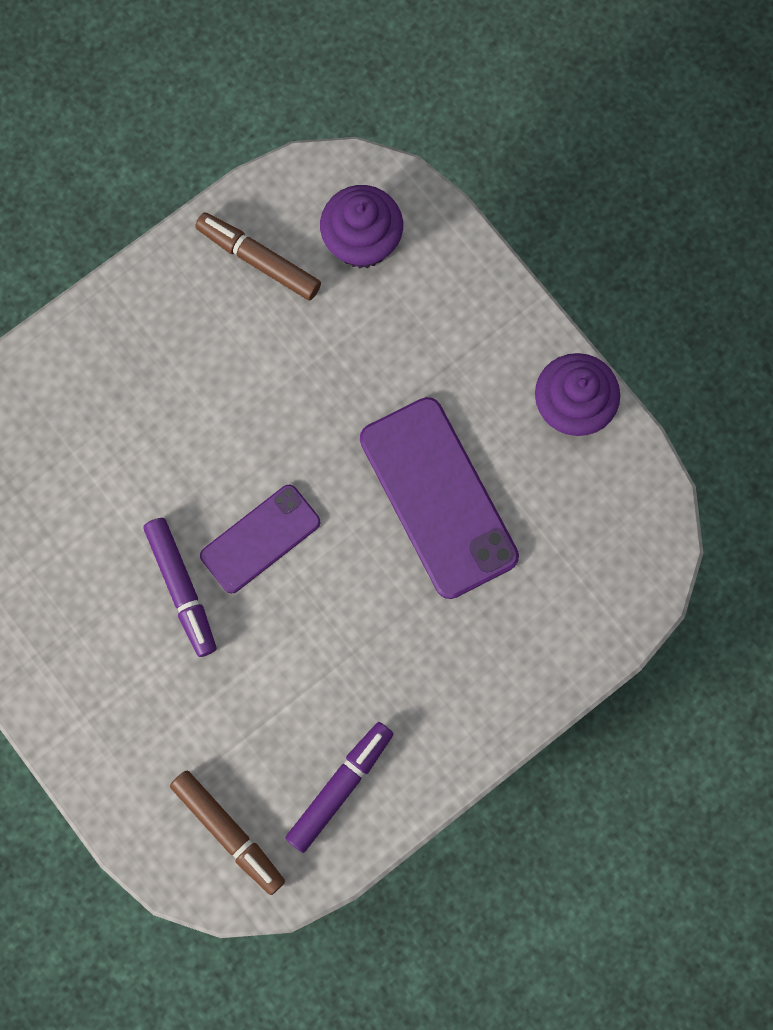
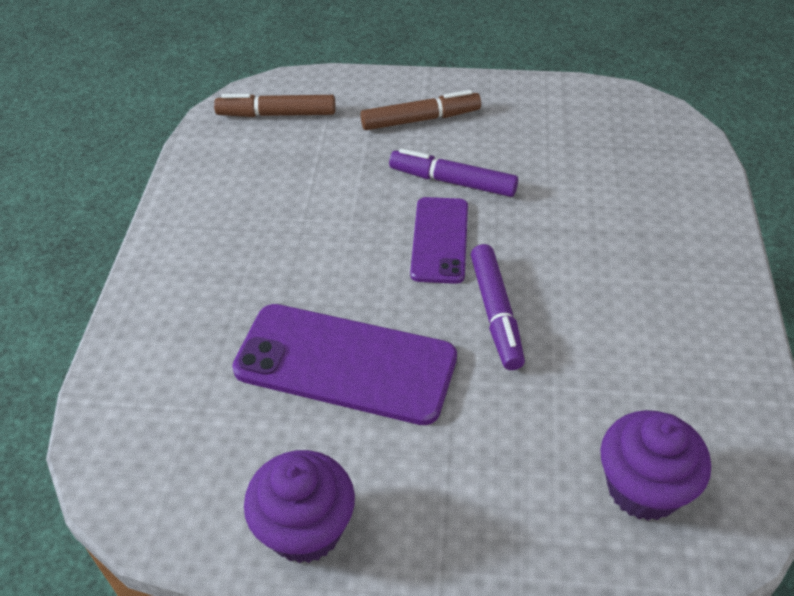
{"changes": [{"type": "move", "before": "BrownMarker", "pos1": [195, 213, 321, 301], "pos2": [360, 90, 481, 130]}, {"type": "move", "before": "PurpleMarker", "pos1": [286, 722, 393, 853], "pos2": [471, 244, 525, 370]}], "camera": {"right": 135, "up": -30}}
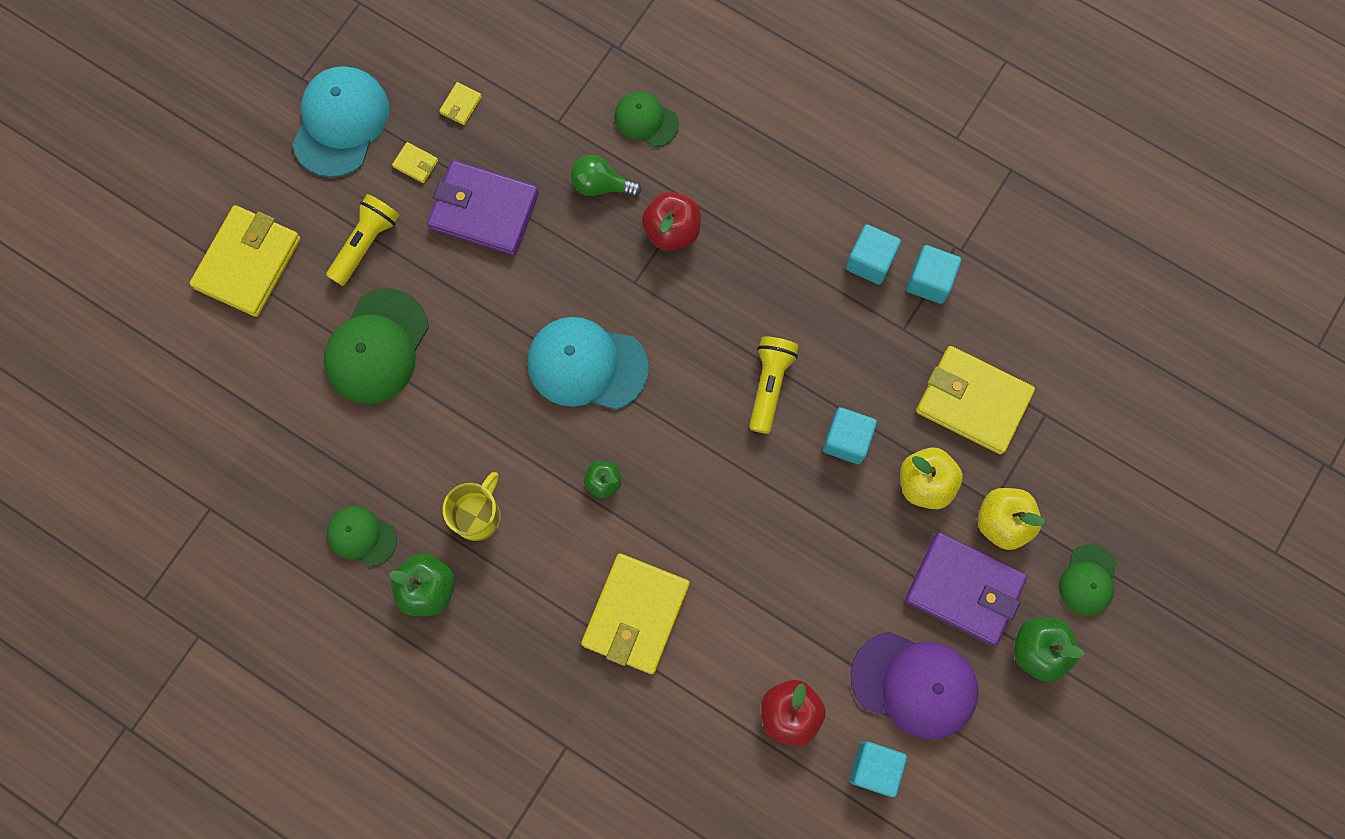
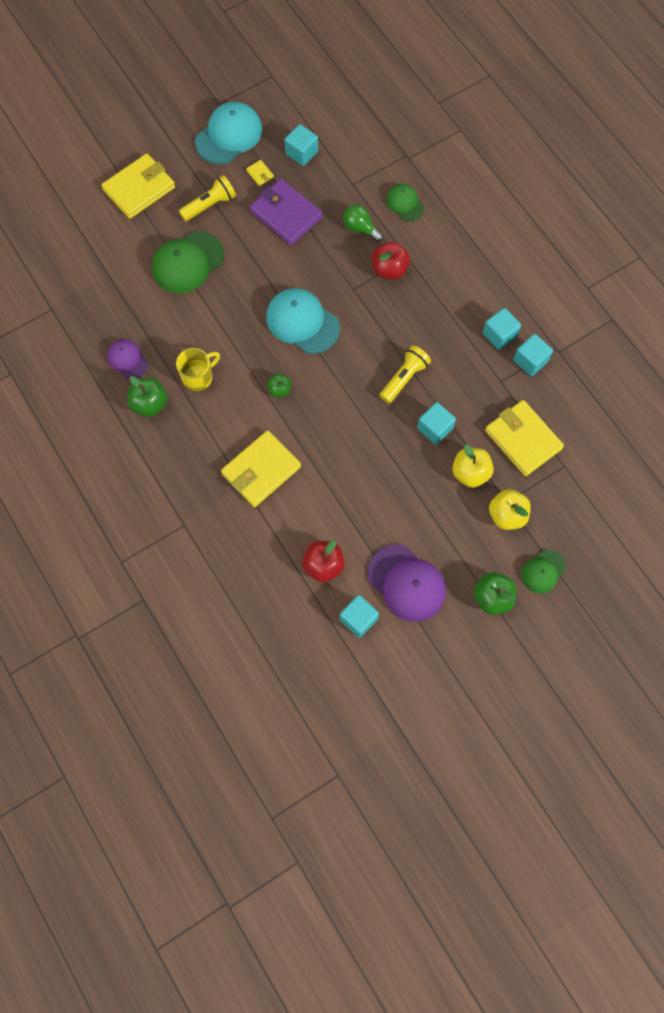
{"changes": [{"type": "recolor", "before": "GreenCap", "after": "PurpleCap", "pos1": [327, 506, 397, 567], "pos2": [107, 339, 148, 379]}, {"type": "replace", "before": "YellowWallet", "after": "TurquoiseCube", "pos1": [439, 82, 482, 125], "pos2": [285, 124, 318, 166]}, {"type": "delete", "before": "PurpleWallet", "pos1": [905, 532, 1027, 645]}], "camera": {"right": 25, "up": -5}}
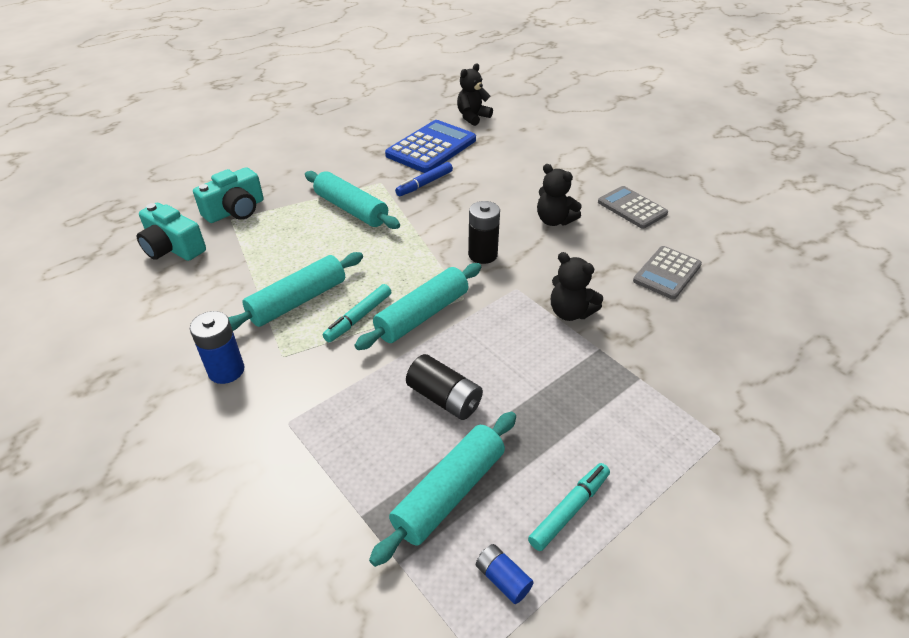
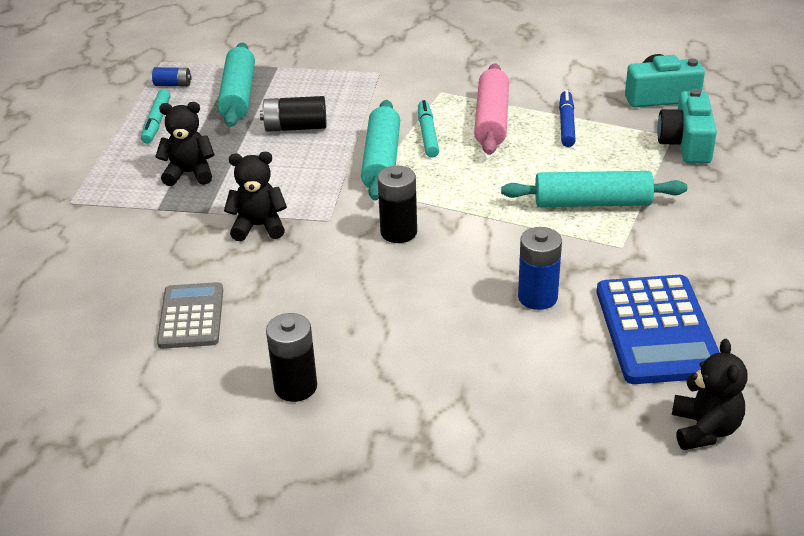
{"changes": [{"type": "move", "before": "BlueBattery", "pos1": [190, 311, 244, 384], "pos2": [518, 227, 562, 310]}, {"type": "recolor", "before": "TurquoiseRollingPin", "after": "PinkRollingPin", "pos1": [228, 252, 363, 331], "pos2": [474, 63, 509, 155]}, {"type": "move", "before": "BlueMarker", "pos1": [395, 162, 453, 196], "pos2": [559, 90, 576, 147]}, {"type": "move", "before": "BlackTeddyBear", "pos1": [537, 164, 582, 226], "pos2": [155, 102, 215, 186]}, {"type": "replace", "before": "GreyCalculator", "after": "BlackBattery", "pos1": [598, 186, 668, 229], "pos2": [266, 313, 317, 402]}], "camera": {"right": 140, "up": -5}}
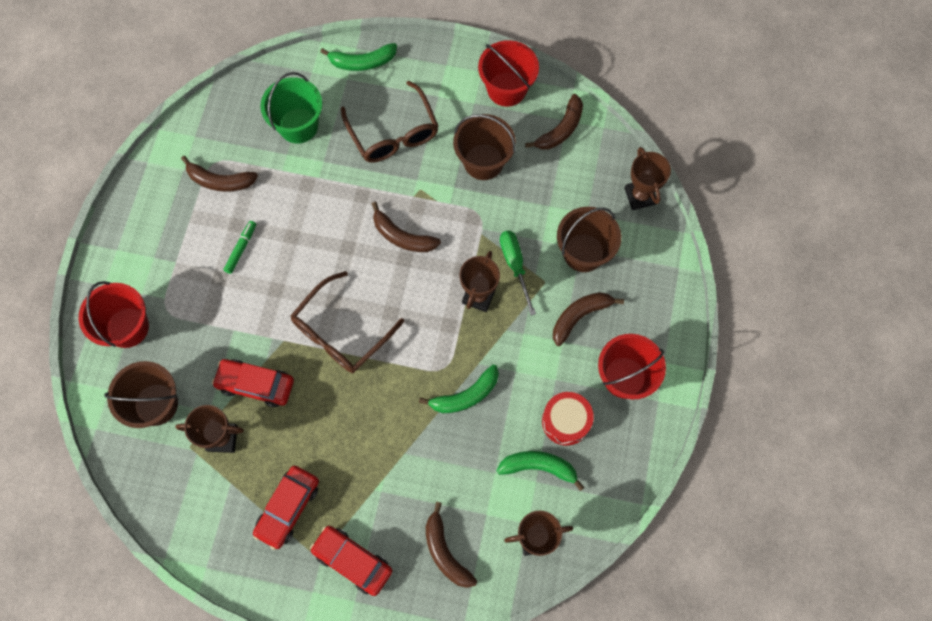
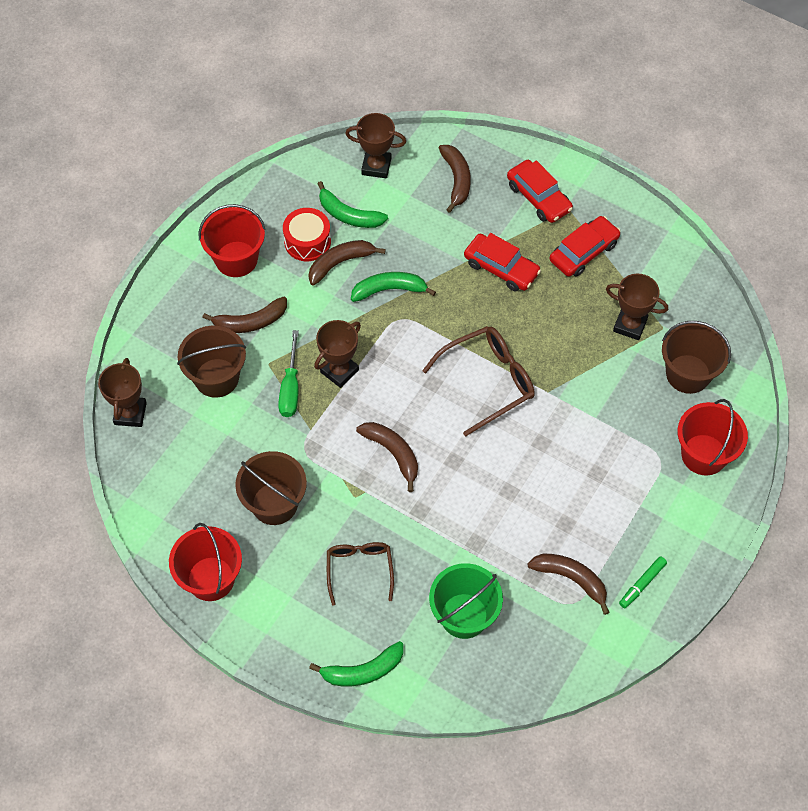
{"changes": [{"type": "move", "before": "RedCar", "pos1": [212, 359, 294, 407], "pos2": [464, 233, 541, 291]}, {"type": "move", "before": "GreenMarker", "pos1": [223, 221, 256, 274], "pos2": [619, 556, 667, 608]}, {"type": "rotate", "before": "GreenBanana", "pos1": [320, 43, 397, 71], "pos2": [309, 641, 403, 686], "turn": 150}, {"type": "resize", "before": "BrownGlasses", "pos1": [341, 81, 438, 163], "pos2": [327, 542, 394, 606], "scale": 0.65}, {"type": "move", "before": "BrownBanana", "pos1": [525, 94, 583, 150], "pos2": [308, 240, 386, 285]}], "camera": {"right": -160, "up": -10}}
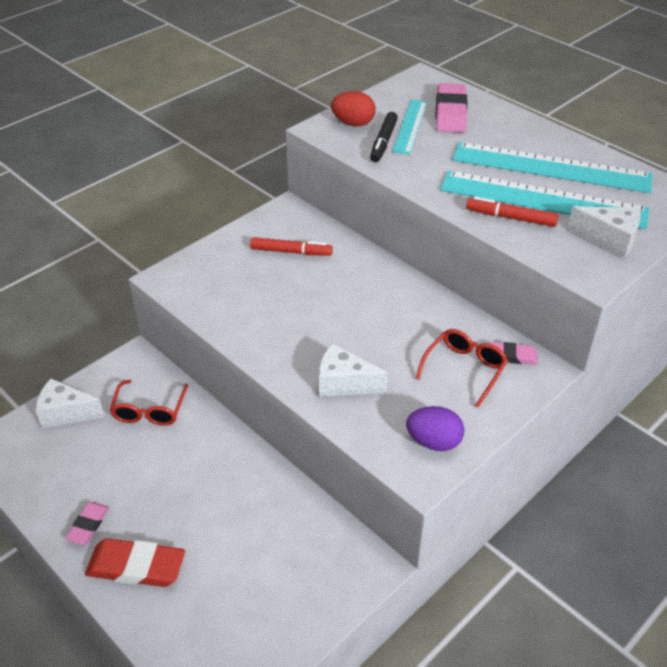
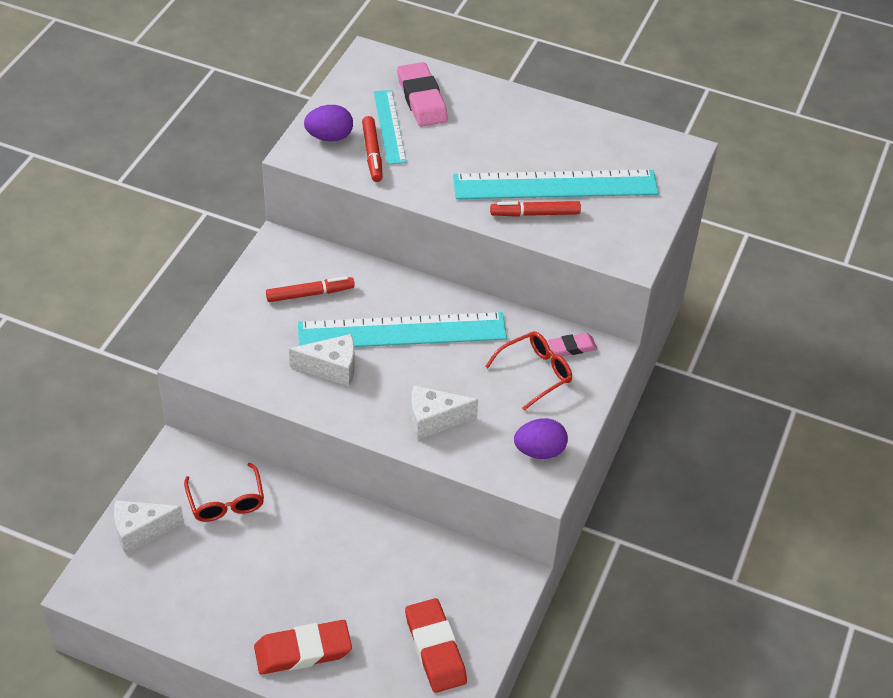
{"changes": [{"type": "delete", "before": "PinkEraser", "pos1": [65, 502, 109, 545]}, {"type": "recolor", "before": "RedEgg", "after": "PurpleEgg", "pos1": [331, 91, 376, 126], "pos2": [304, 105, 353, 141]}, {"type": "recolor", "before": "BlackMarker", "after": "RedMarker", "pos1": [370, 112, 398, 162], "pos2": [362, 116, 383, 182]}, {"type": "rotate", "before": "RedGlasses", "pos1": [415, 329, 508, 408], "pos2": [485, 331, 572, 411], "turn": 45}, {"type": "move", "before": "TurquoiseRuler", "pos1": [453, 142, 653, 193], "pos2": [298, 312, 507, 347]}, {"type": "move", "before": "WhiteCheese", "pos1": [567, 206, 640, 258], "pos2": [289, 334, 355, 386]}, {"type": "insert", "after": "RedEraser", "pos2": [405, 598, 467, 693]}], "camera": {"right": -25, "up": 5}}
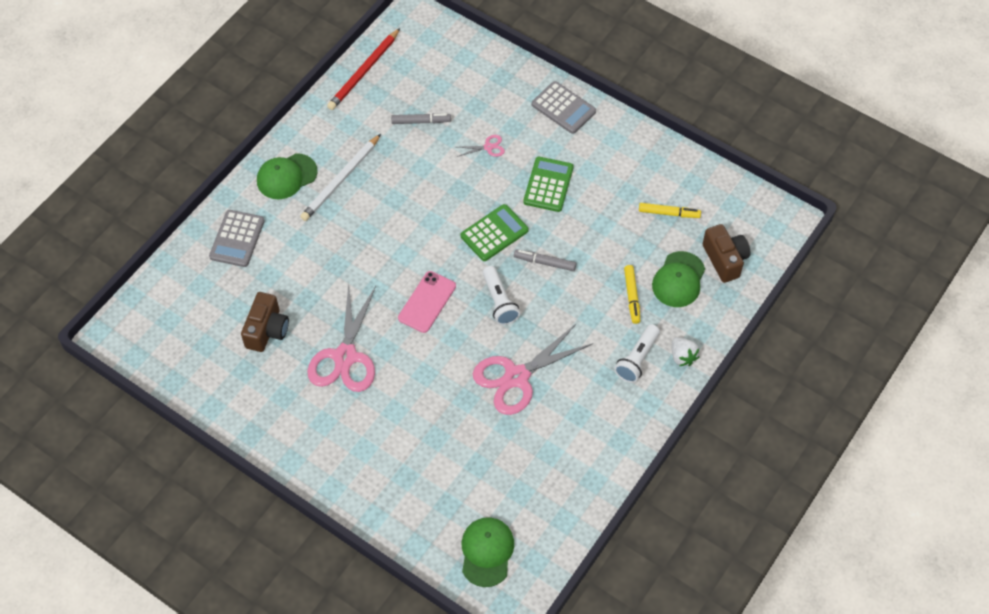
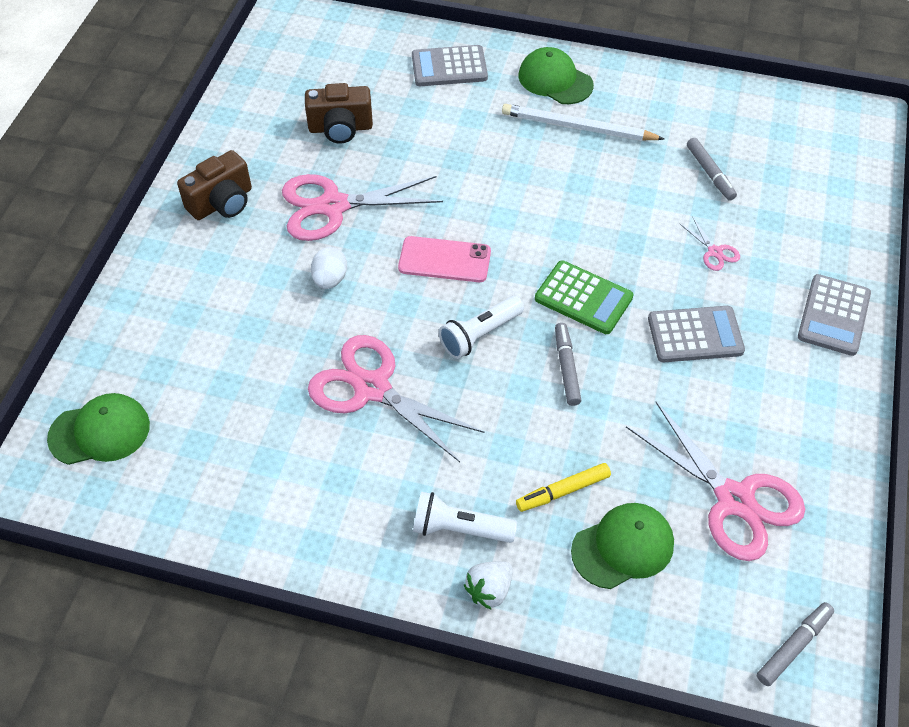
{"changes": [{"type": "delete", "before": "RedPencil", "pos1": [327, 28, 400, 110]}, {"type": "recolor", "before": "GreenCalculator", "after": "GreyCalculator", "pos1": [523, 157, 574, 212], "pos2": [648, 306, 745, 362]}, {"type": "replace", "before": "YellowMarker", "after": "PinkScissors", "pos1": [639, 203, 701, 218], "pos2": [626, 402, 805, 561]}, {"type": "rotate", "before": "GreenCap", "pos1": [652, 251, 705, 307], "pos2": [571, 503, 674, 589], "turn": 150}, {"type": "move", "before": "BrownCamera", "pos1": [702, 224, 751, 283], "pos2": [177, 150, 252, 220]}, {"type": "insert", "after": "WhiteEgg", "pos2": [311, 247, 347, 289]}, {"type": "insert", "after": "GreyMarker", "pos2": [757, 602, 834, 686]}], "camera": {"right": 70, "up": -5}}
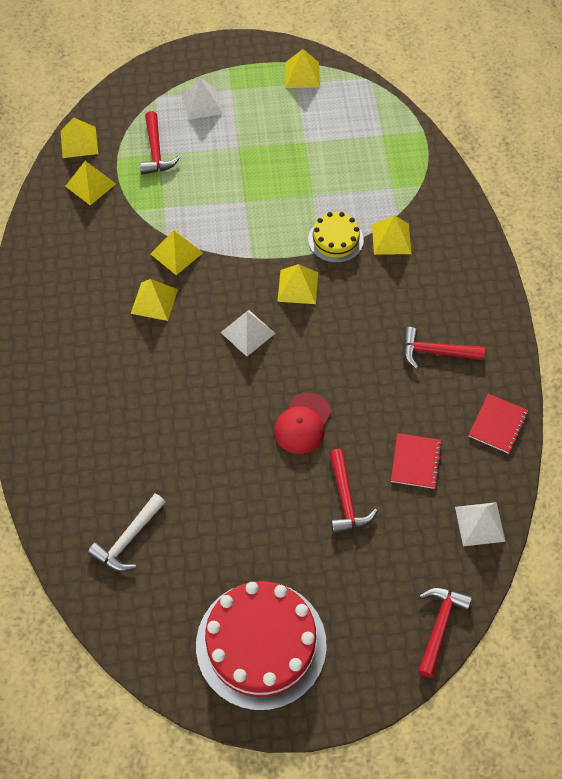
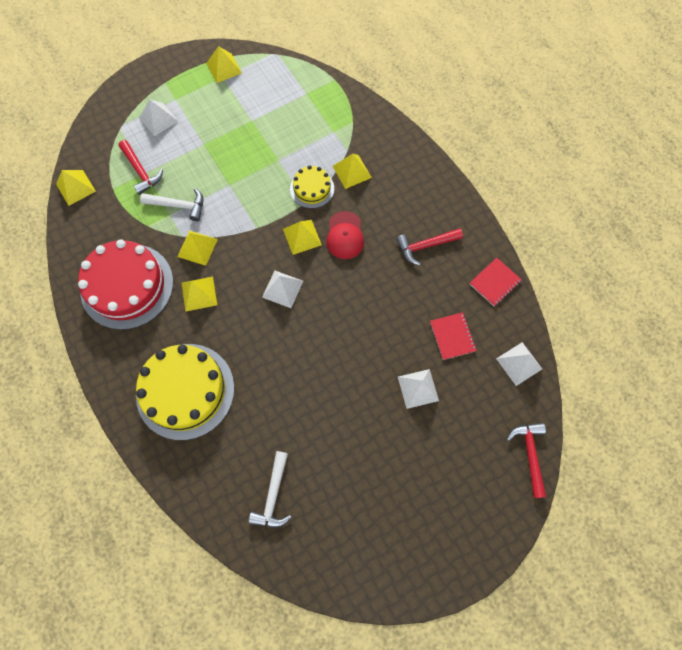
{"changes": [{"type": "delete", "before": "YellowPyramid", "pos1": [65, 161, 116, 205]}, {"type": "move", "before": "RedCake", "pos1": [196, 581, 327, 711], "pos2": [78, 239, 173, 330]}, {"type": "move", "before": "RedCap", "pos1": [274, 393, 332, 454], "pos2": [326, 211, 364, 259]}, {"type": "replace", "before": "RedHammer", "after": "WhitePyramid", "pos1": [329, 449, 377, 534], "pos2": [398, 369, 439, 409]}, {"type": "rotate", "before": "RedNotebook", "pos1": [469, 394, 529, 454], "pos2": [470, 258, 522, 306], "turn": 45}, {"type": "insert", "after": "YellowCake", "pos2": [136, 344, 234, 440]}, {"type": "insert", "after": "WhiteHammer", "pos2": [140, 188, 203, 221]}], "camera": {"right": -25, "up": 10}}
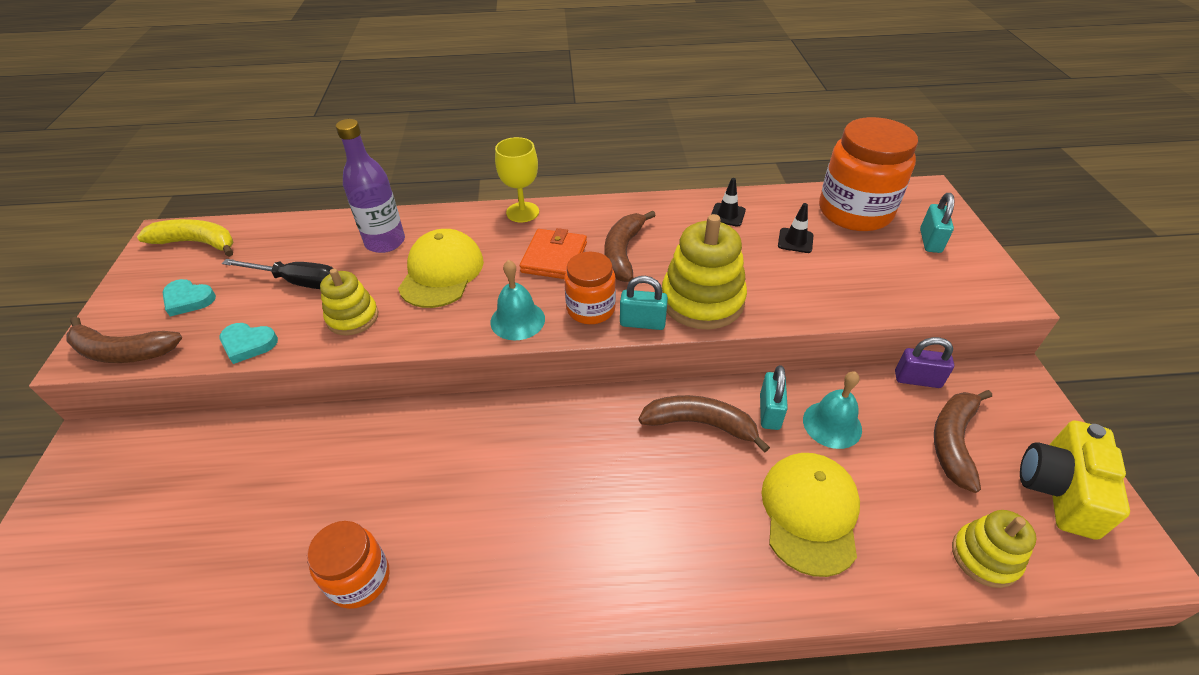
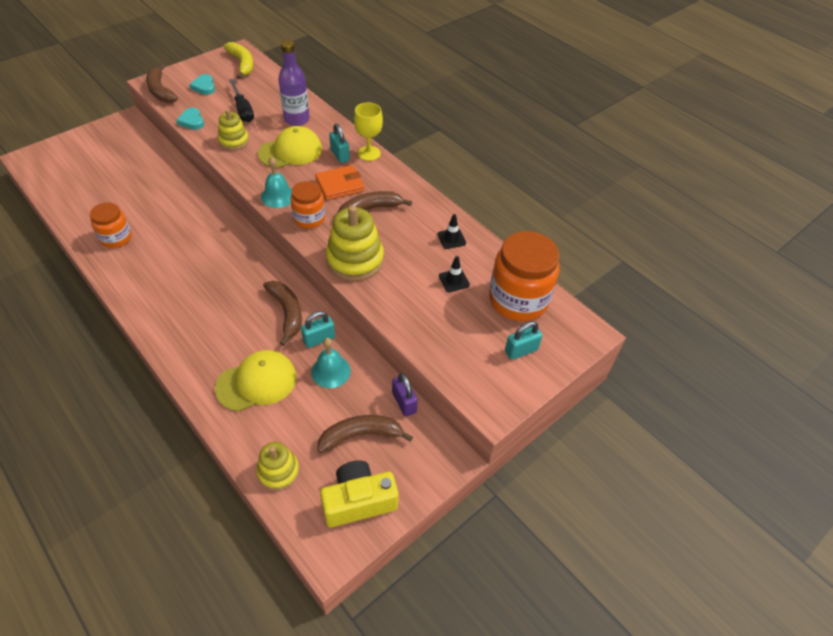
{"changes": [{"type": "move", "before": "TurquoisePadlock", "pos1": [620, 276, 668, 330], "pos2": [329, 124, 350, 163]}], "camera": {"right": 50, "up": 5}}
